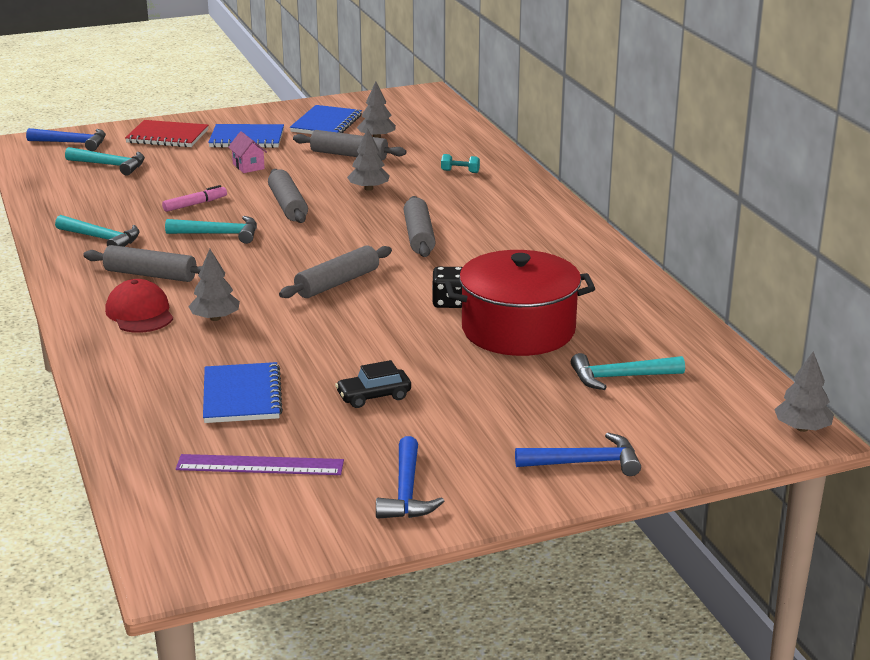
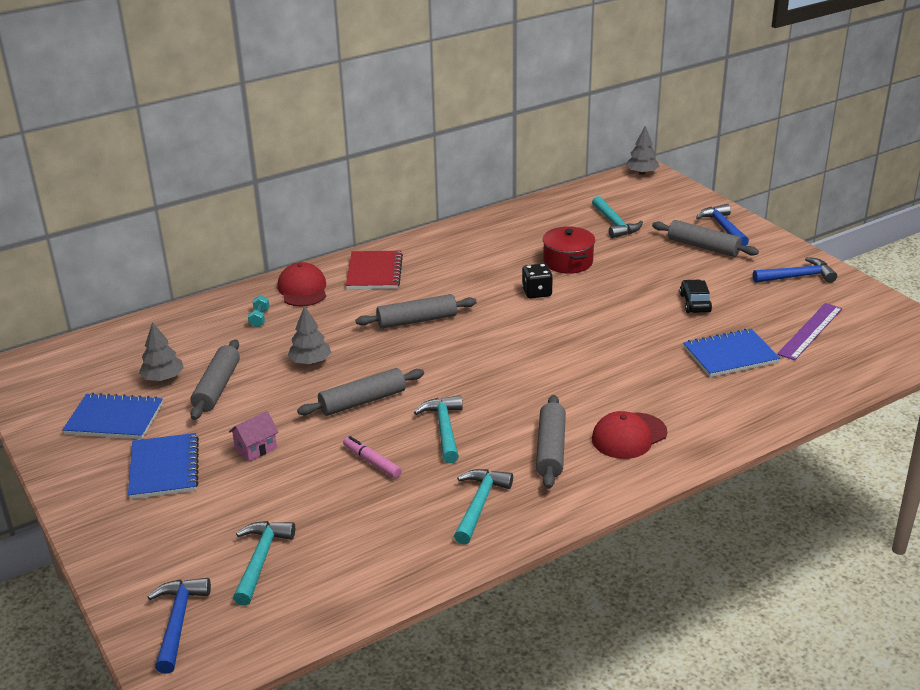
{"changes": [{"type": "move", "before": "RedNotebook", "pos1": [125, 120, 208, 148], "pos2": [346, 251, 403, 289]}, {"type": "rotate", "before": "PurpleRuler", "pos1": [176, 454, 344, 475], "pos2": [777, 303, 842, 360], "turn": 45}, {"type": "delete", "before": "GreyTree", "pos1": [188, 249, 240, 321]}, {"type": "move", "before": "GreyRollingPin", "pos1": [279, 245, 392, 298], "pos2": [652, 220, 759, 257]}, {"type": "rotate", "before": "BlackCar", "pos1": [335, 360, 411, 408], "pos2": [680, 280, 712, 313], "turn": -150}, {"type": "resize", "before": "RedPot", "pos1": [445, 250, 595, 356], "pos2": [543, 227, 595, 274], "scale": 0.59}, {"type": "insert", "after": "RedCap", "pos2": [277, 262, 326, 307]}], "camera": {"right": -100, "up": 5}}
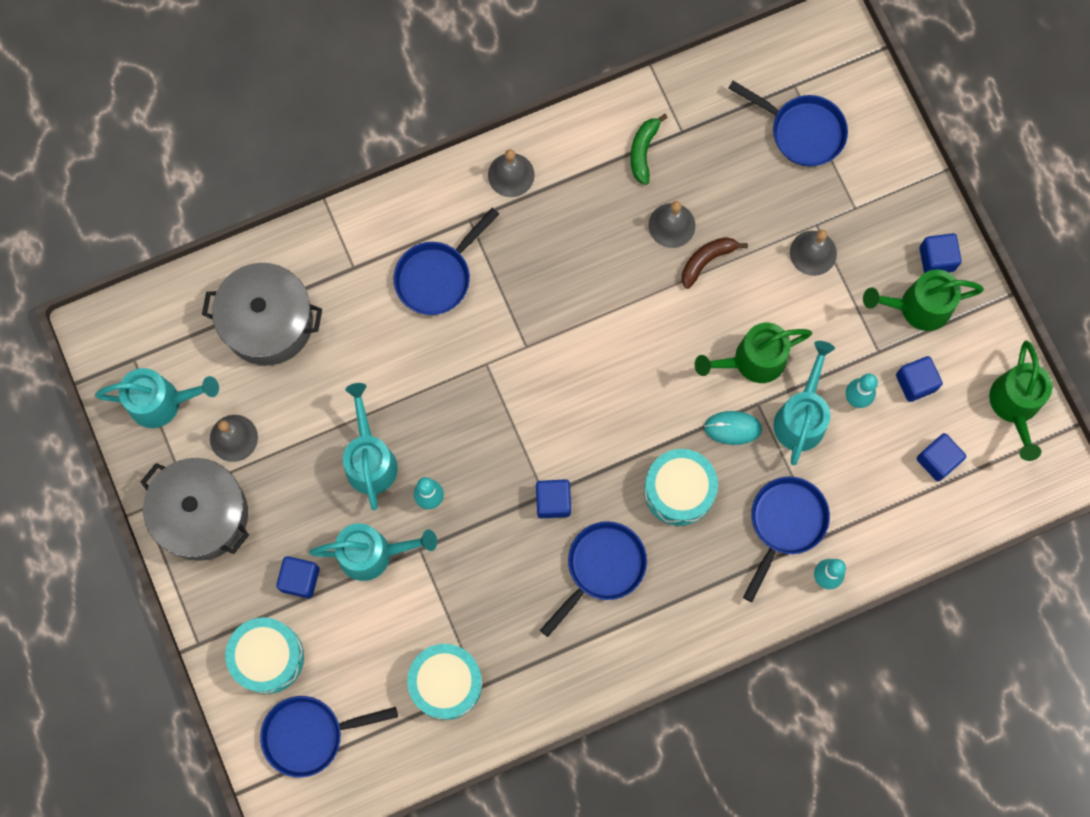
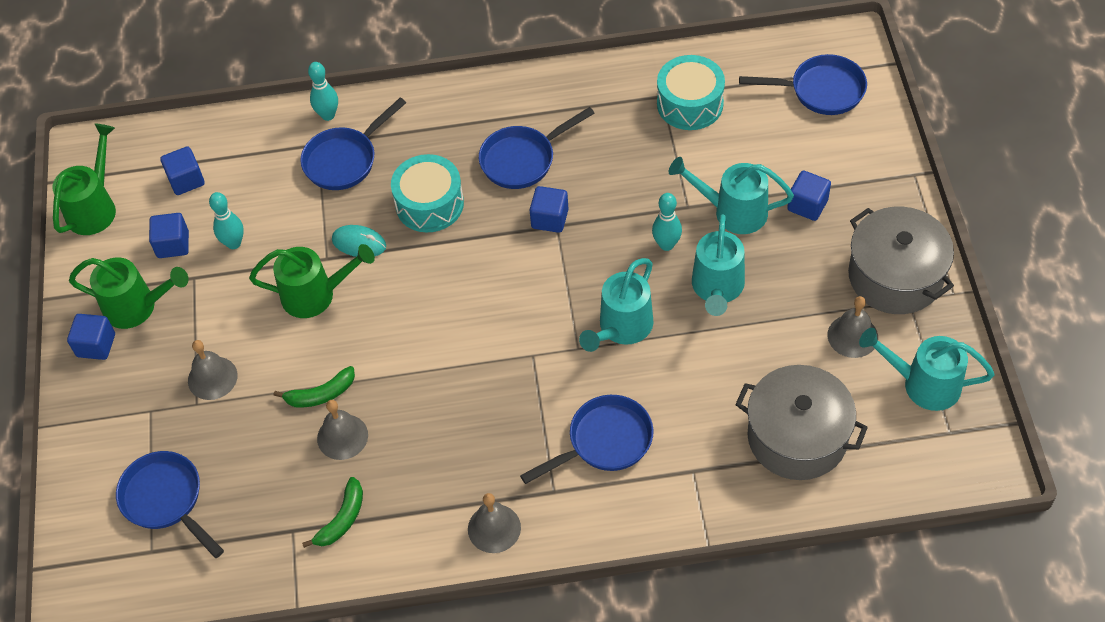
{"changes": [{"type": "delete", "before": "TurquoiseDrum", "pos1": [225, 617, 304, 694]}, {"type": "recolor", "before": "BrownBanana", "after": "GreenBanana", "pos1": [682, 237, 748, 289], "pos2": [273, 366, 355, 408]}, {"type": "move", "before": "TurquoiseWateringCan", "pos1": [773, 341, 835, 465], "pos2": [579, 258, 654, 352]}], "camera": {"right": -160, "up": -20}}
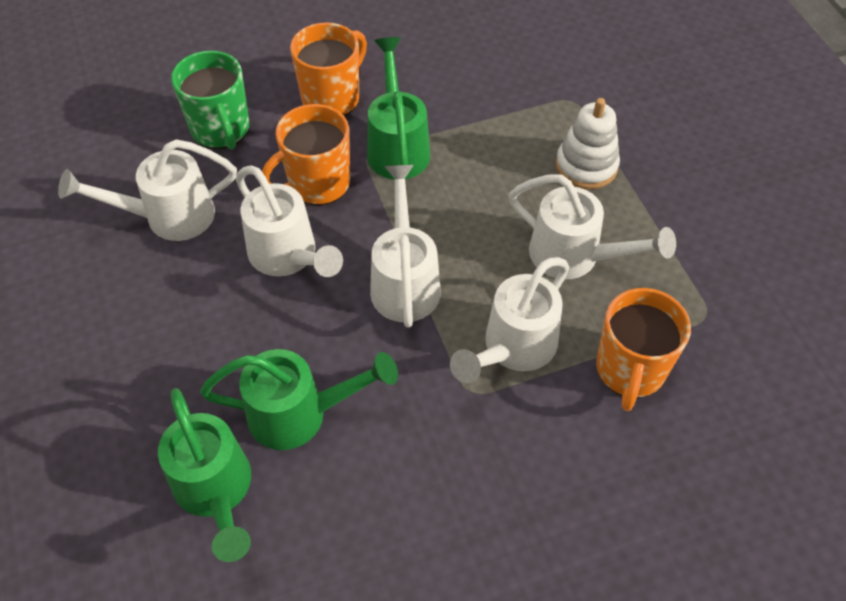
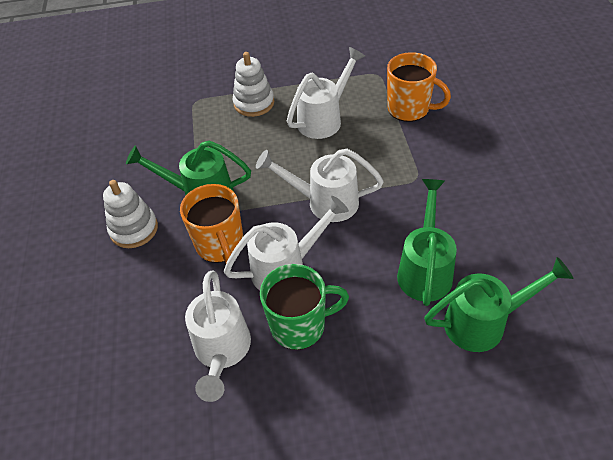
{"changes": [{"type": "move", "before": "GreenMug", "pos1": [171, 50, 249, 150], "pos2": [260, 264, 349, 350]}, {"type": "replace", "before": "OrangeMug", "after": "WhiteStackingToy", "pos1": [290, 22, 367, 116], "pos2": [103, 180, 158, 248]}, {"type": "delete", "before": "WhiteWateringCan", "pos1": [450, 257, 569, 383]}], "camera": {"right": -75, "up": -5}}
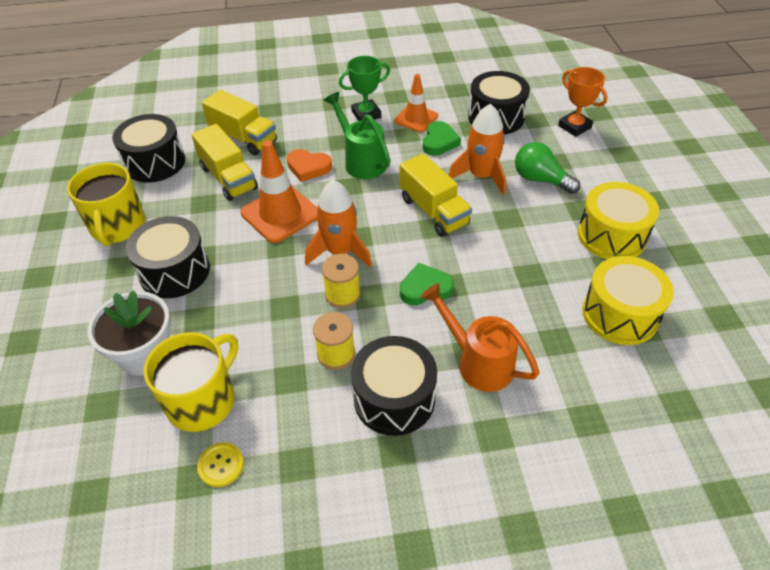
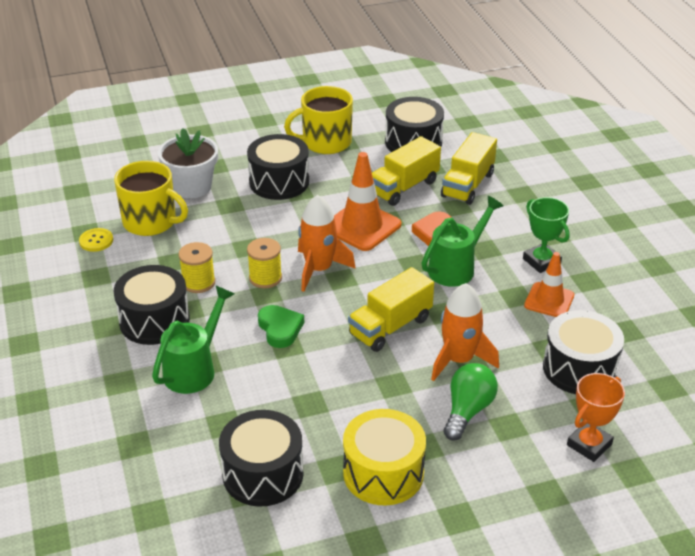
{"changes": [{"type": "recolor", "before": "OrangeWateringCan", "after": "GreenWateringCan", "pos1": [421, 283, 540, 392], "pos2": [152, 286, 234, 394]}, {"type": "delete", "before": "GreenHeart", "pos1": [423, 121, 461, 156]}, {"type": "recolor", "before": "YellowDrum", "after": "BlackDrum", "pos1": [582, 256, 674, 345], "pos2": [219, 410, 303, 507]}], "camera": {"right": 80, "up": -10}}
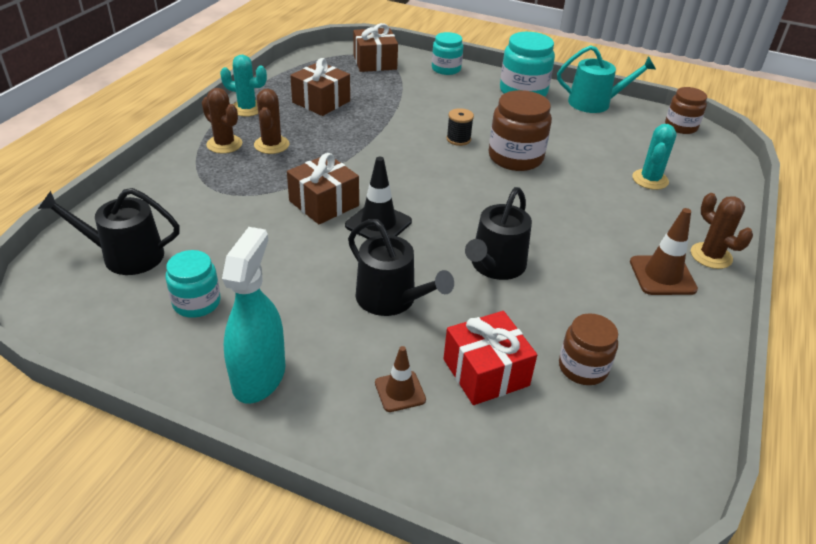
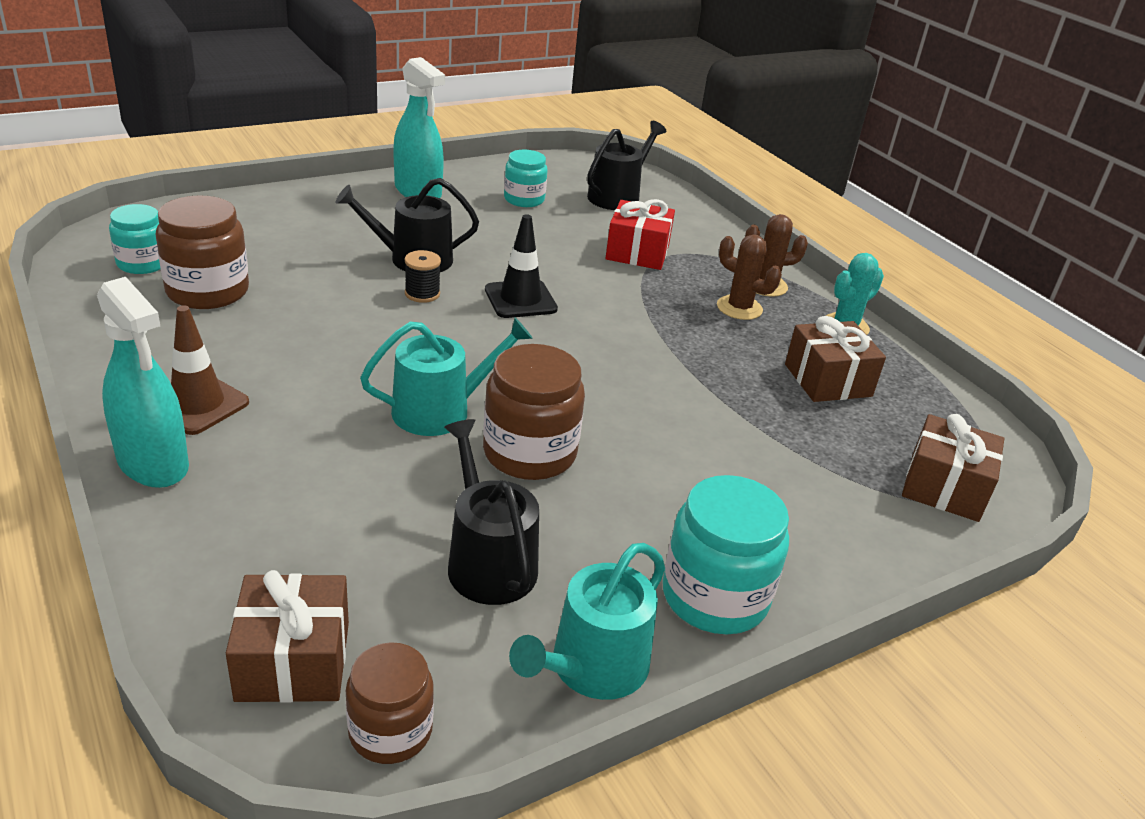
{"changes": [{"type": "move", "before": "BrownGift", "pos1": [287, 153, 359, 224], "pos2": [226, 570, 349, 703]}, {"type": "delete", "before": "BrownTrafficCone", "pos1": [375, 346, 426, 412]}, {"type": "move", "before": "TurquoiseJar", "pos1": [432, 32, 463, 75], "pos2": [109, 204, 160, 274]}, {"type": "move", "before": "RedGift", "pos1": [443, 311, 537, 405], "pos2": [606, 199, 675, 270]}, {"type": "move", "before": "BlackSpool", "pos1": [446, 108, 474, 146], "pos2": [405, 250, 441, 303]}, {"type": "move", "before": "BlackWateringCan", "pos1": [465, 187, 532, 280], "pos2": [444, 419, 539, 605]}, {"type": "resize", "before": "BrownJar", "pos1": [559, 313, 618, 385], "pos2": [155, 195, 249, 309], "scale": 1.56}, {"type": "delete", "before": "TurquoiseCactus", "pos1": [632, 124, 676, 190]}, {"type": "replace", "before": "BrownCactus", "after": "TurquoiseSprayBottle", "pos1": [691, 193, 753, 269], "pos2": [97, 277, 189, 488]}, {"type": "insert", "after": "TurquoiseWateringCan", "pos2": [360, 318, 533, 436]}], "camera": {"right": 125, "up": -5}}
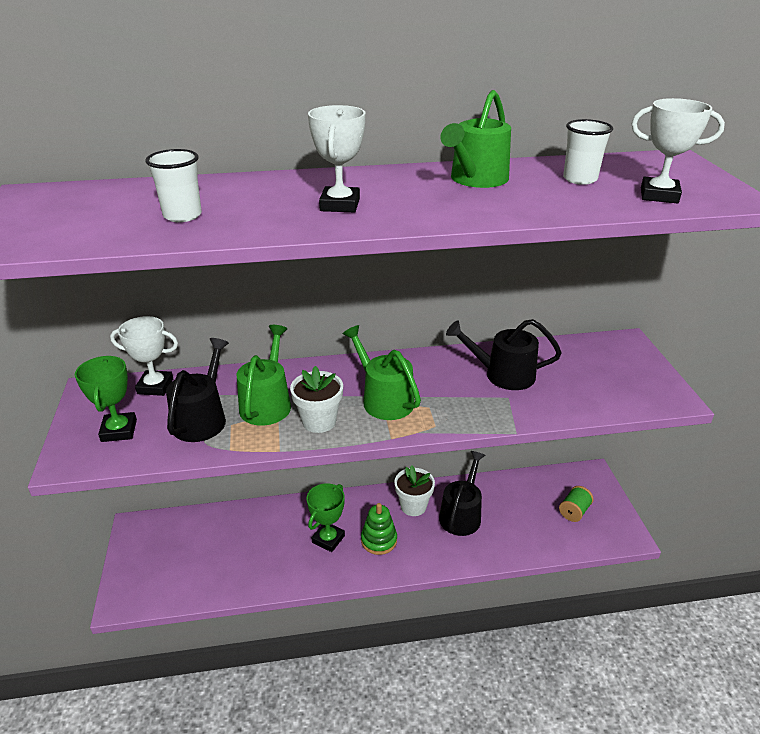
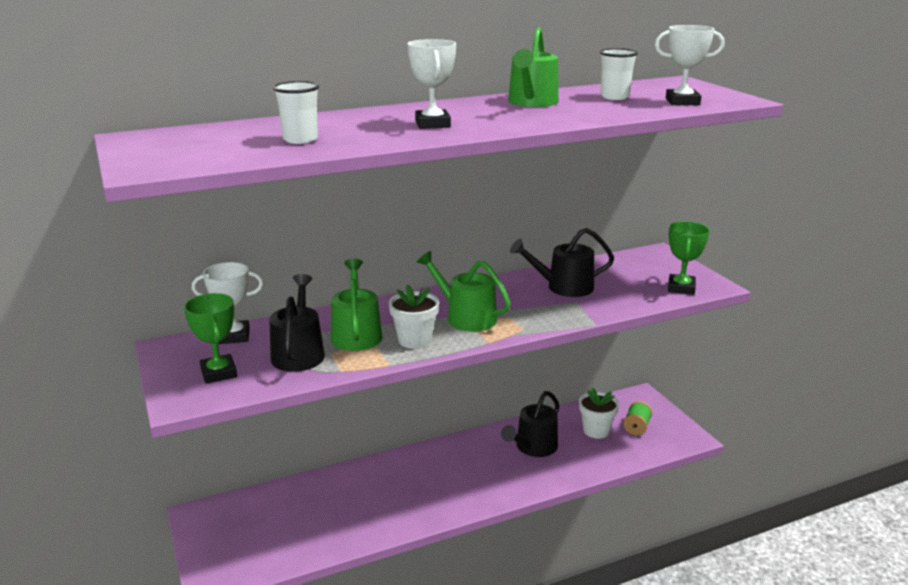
{"changes": [{"type": "move", "before": "GreenTrophy", "pos1": [306, 483, 345, 552], "pos2": [668, 221, 710, 295]}, {"type": "delete", "before": "GreenStackingToy", "pos1": [361, 503, 397, 555]}, {"type": "move", "before": "WhiteFlowerPot", "pos1": [394, 465, 435, 516], "pos2": [579, 387, 619, 439]}, {"type": "rotate", "before": "BlackWateringCan", "pos1": [439, 451, 486, 536], "pos2": [501, 391, 559, 457], "turn": -150}], "camera": {"right": -15, "up": -10}}
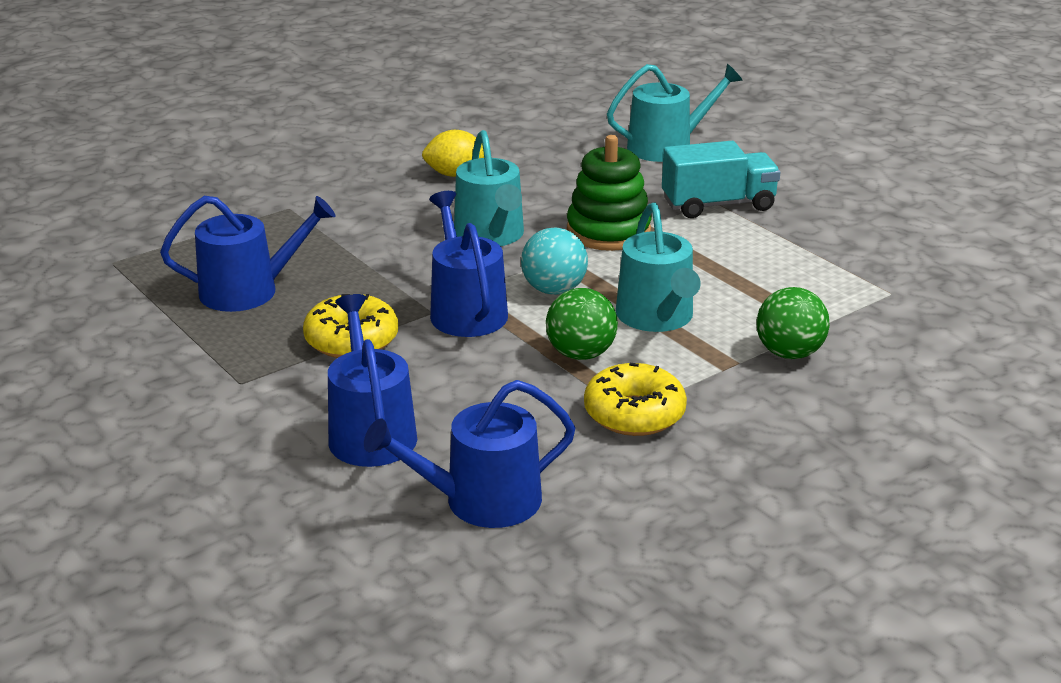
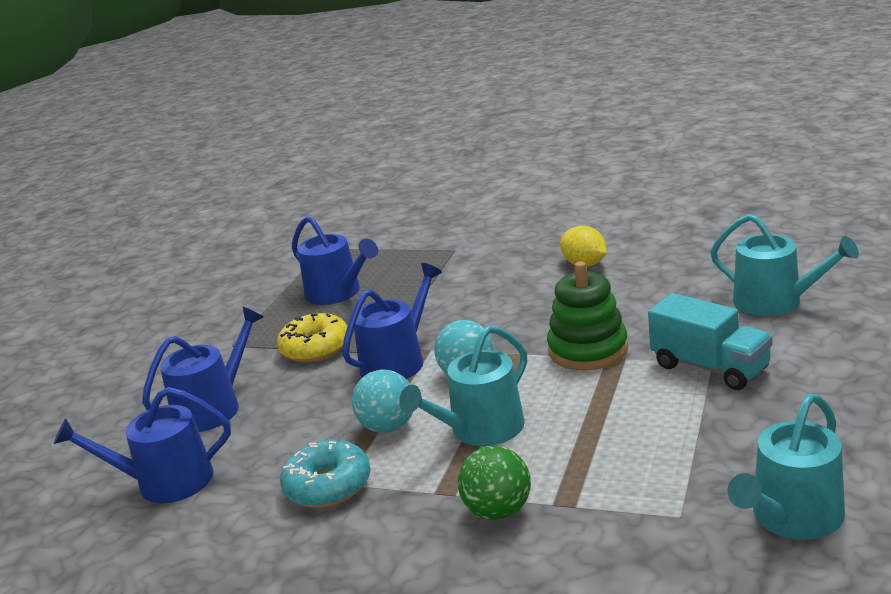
{"changes": [{"type": "rotate", "before": "BlueWateringCan", "pos1": [364, 380, 576, 528], "pos2": [54, 387, 231, 503], "turn": -45}, {"type": "move", "before": "TurquoiseWateringCan", "pos1": [454, 130, 524, 246], "pos2": [728, 394, 845, 540]}, {"type": "recolor", "before": "GreenBall", "after": "TurquoiseBall", "pos1": [546, 288, 618, 360], "pos2": [352, 370, 413, 433]}, {"type": "recolor", "before": "YellowDonut", "after": "TurquoiseDonut", "pos1": [584, 363, 687, 436], "pos2": [280, 440, 371, 508]}], "camera": {"right": 60, "up": -5}}
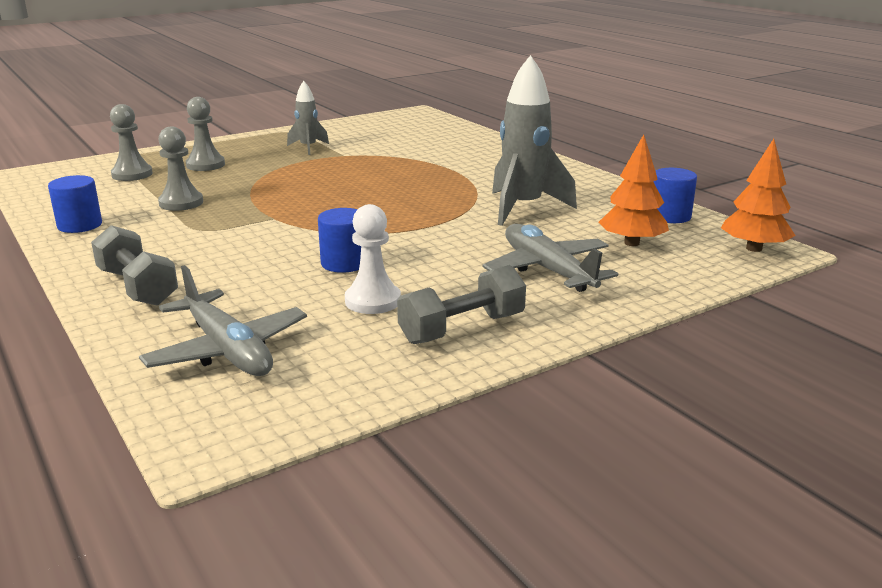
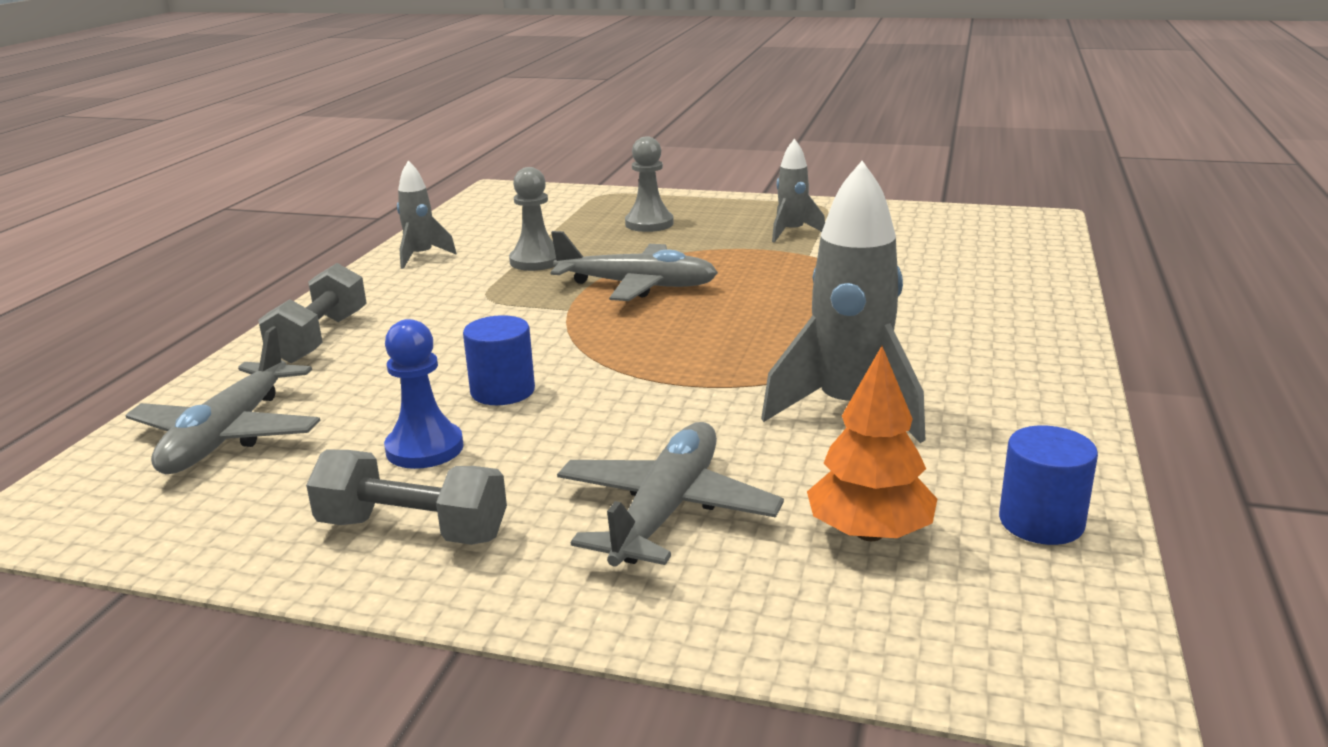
{"changes": [{"type": "replace", "before": "BlueCylinder", "after": "GreyRocket", "pos1": [48, 175, 102, 233], "pos2": [397, 161, 457, 269]}, {"type": "delete", "before": "GreyPawn", "pos1": [110, 104, 153, 181]}, {"type": "recolor", "before": "WhitePawn", "after": "BluePawn", "pos1": [345, 204, 401, 314], "pos2": [384, 319, 463, 469]}, {"type": "delete", "before": "OrangeTree", "pos1": [721, 139, 796, 252]}, {"type": "insert", "after": "GreyPlane", "pos2": [550, 231, 718, 301]}], "camera": {"right": 50, "up": 0}}
